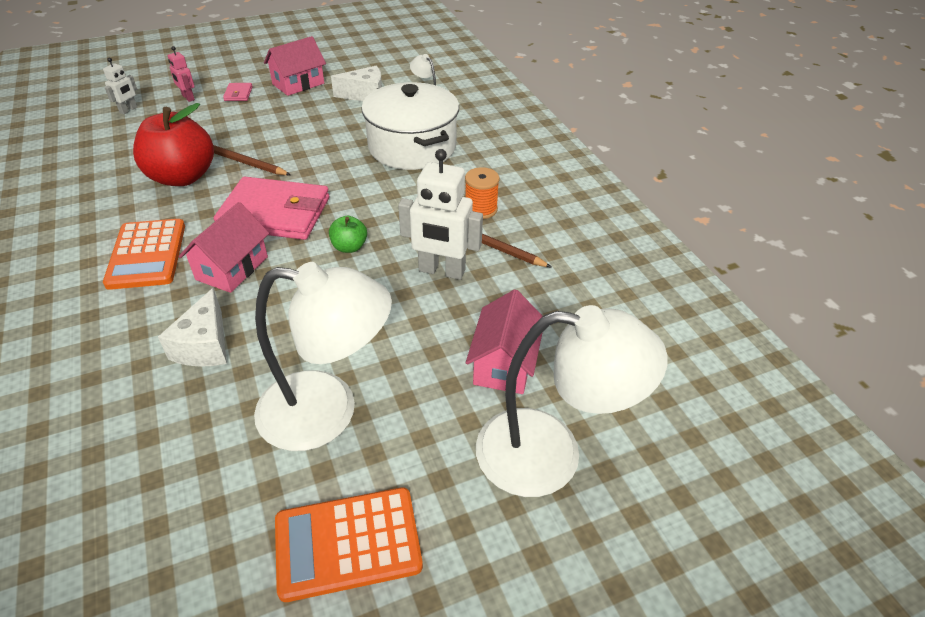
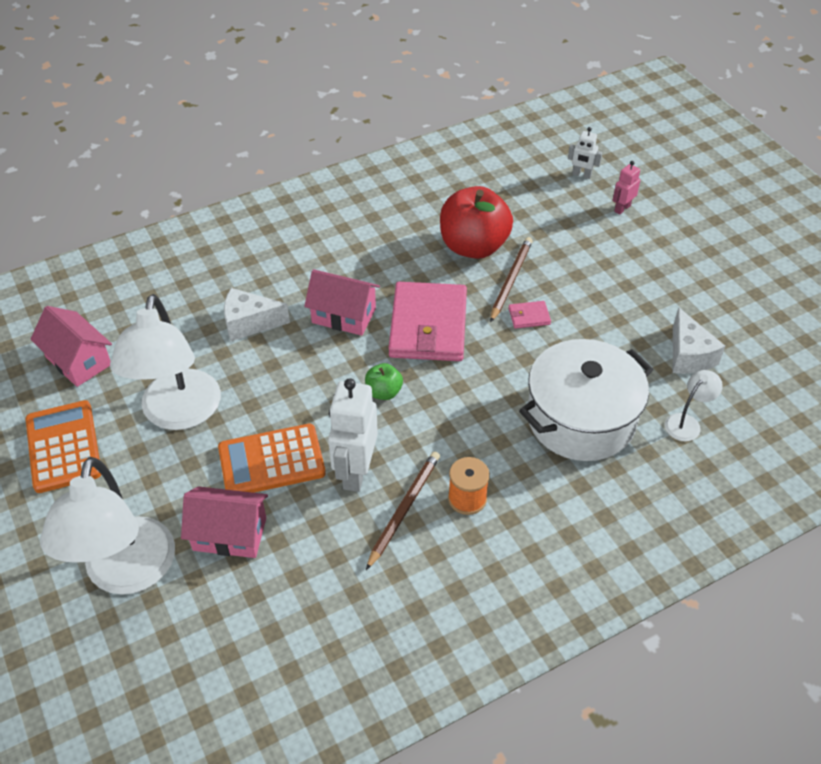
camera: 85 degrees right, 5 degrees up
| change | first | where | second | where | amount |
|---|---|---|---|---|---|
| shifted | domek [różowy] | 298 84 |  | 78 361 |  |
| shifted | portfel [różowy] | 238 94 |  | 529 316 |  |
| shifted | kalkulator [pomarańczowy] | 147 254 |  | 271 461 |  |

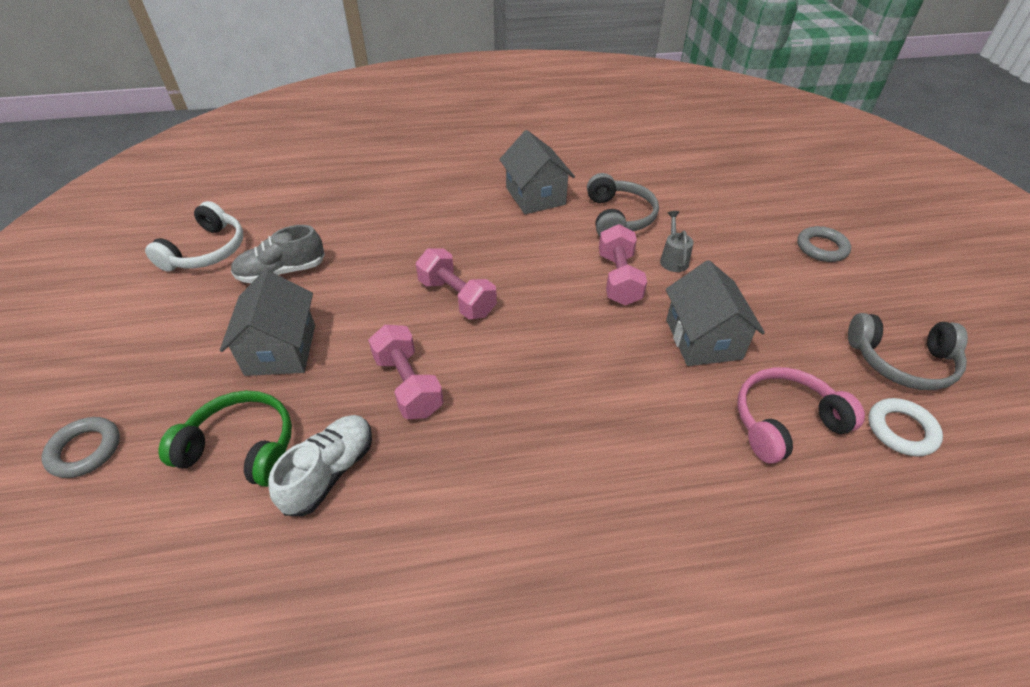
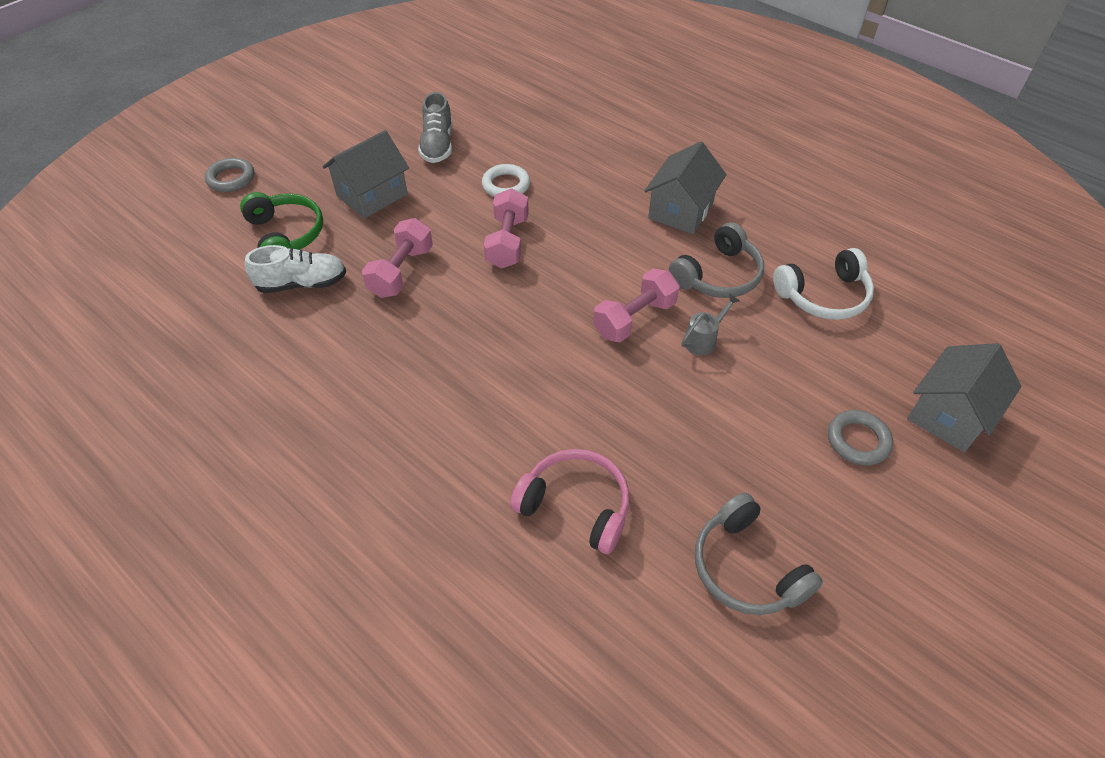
camera: 50 degrees right, 5 degrees up
| change | first | where | second | where | amount |
|---|---|---|---|---|---|
| shifted | słuchawki [biały] | 207 251 |  | 824 296 |  |
| rotated | but [szary] | 282 272 |  | 437 145 | 120 degrees counterclockwise |
| shifted | domek [szary] | 703 339 |  | 949 414 |  |
| shifted | pierścień [biały] | 901 430 |  | 506 185 |  |

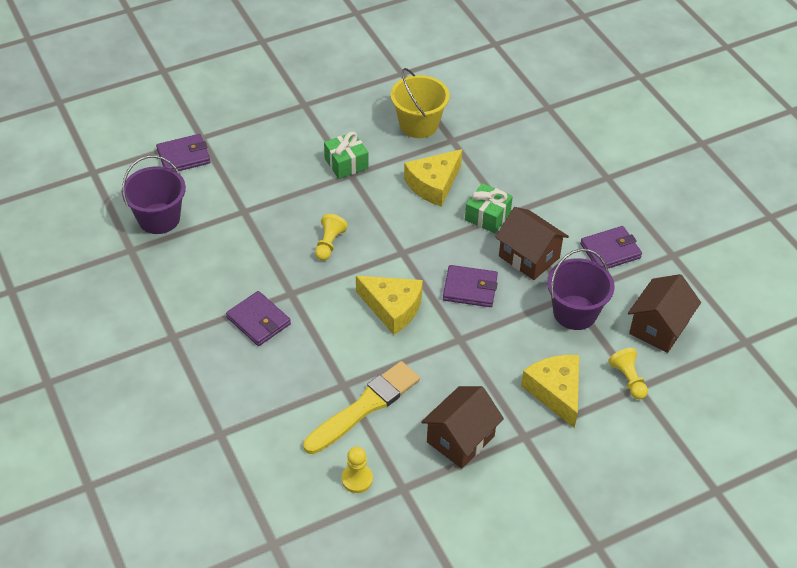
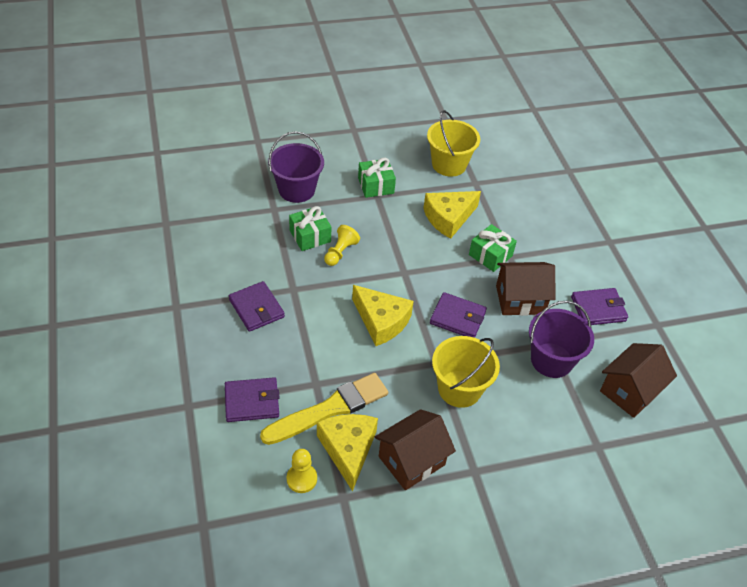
camera: 10 degrees right, 0 degrees up
| change | first | where | second | where | amount |
|---|---|---|---|---|---|
| shifted | portfel [fioletowy] | 183 156 |  | 252 402 |  |
| shifted | wiadro [fioletowy] | 159 218 |  | 296 190 |  |
| rotated | domek [brązowy] | 529 257 |  | 520 299 | 60 degrees counterclockwise |
| gone | pionek [żółty] | 628 379 |  |  |  |
| shifted | ser [żółty] | 555 392 |  | 348 449 |  |
| new |  |  | prezent [zielony] | 310 236 |  |
| new |  |  | wiadro [żółty] | 459 389 |  |

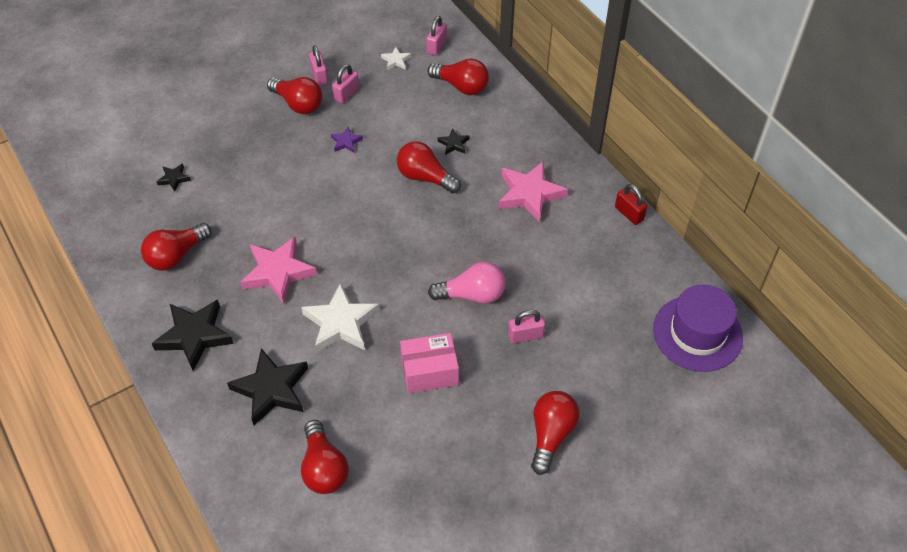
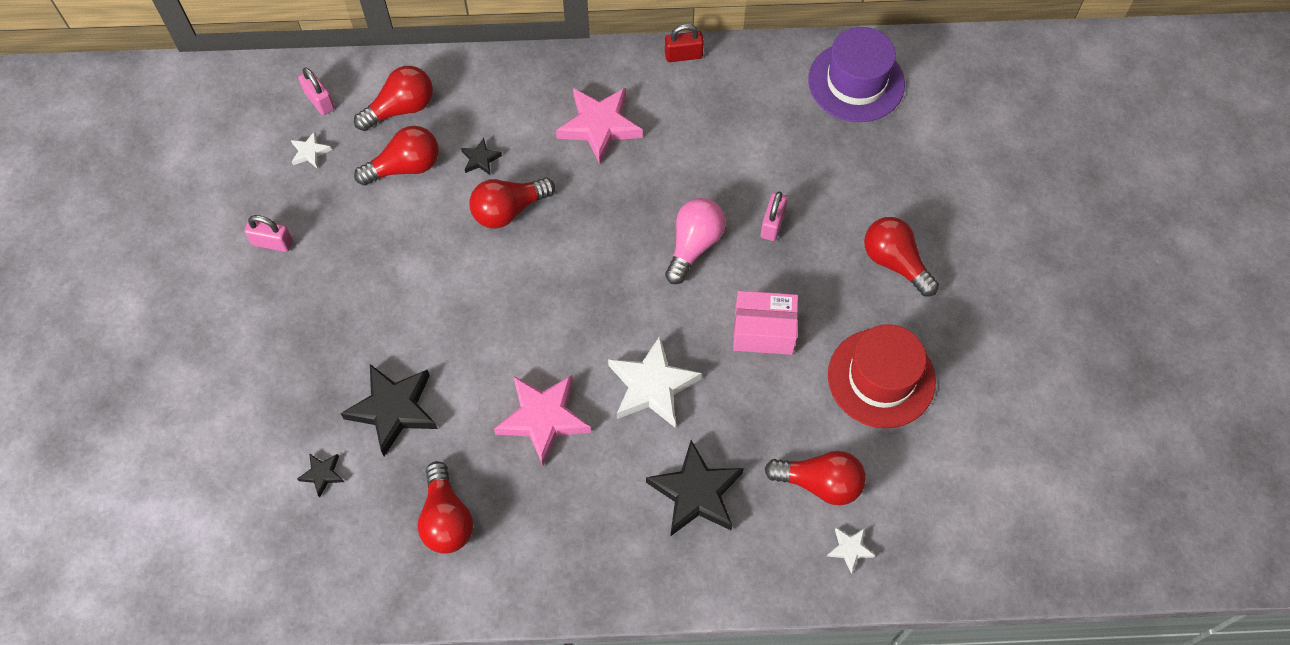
camera: 60 degrees left, 10 degrees up
| change | first | where | second | where | amount |
|---|---|---|---|---|---|
| gone | kłódka [różowy] | 346 94 |  |  |  |
| shifted | żarówka [czerwony] | 298 104 |  | 405 167 |  |
| gone | gwiazda [fioletowy] | 346 142 |  |  |  |
| shifted | gwiazda [czarny] | 194 336 |  | 393 409 |  |
| rotated | pudełko [różowy] | 429 372 |  | 763 331 | 75 degrees clockwise |
| new |  |  | kapelusz [czerwony] | 881 378 |  |
| new |  |  | gwiazda [biały] | 849 549 |  |

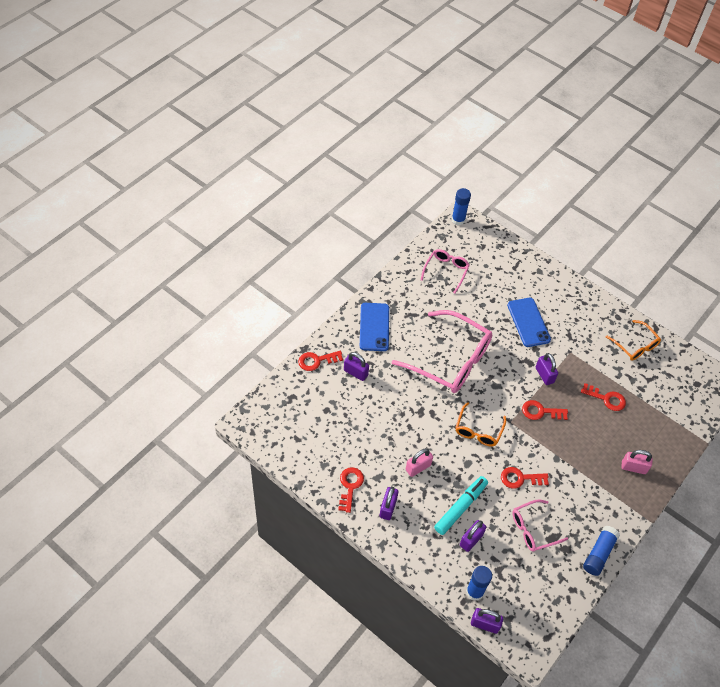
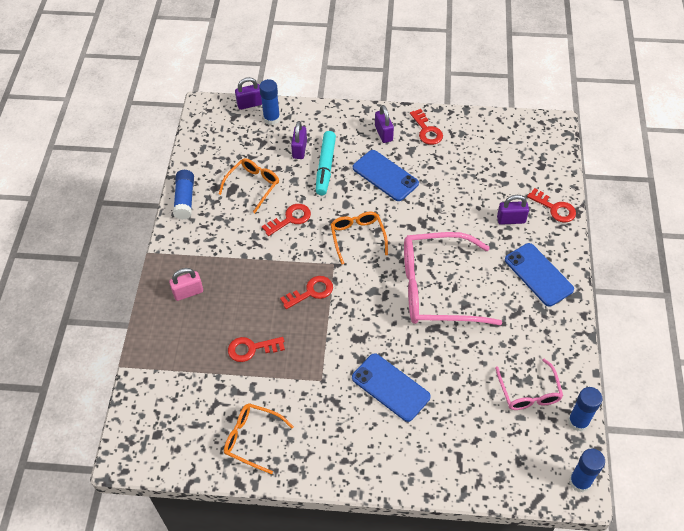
camera: 150 degrees right, 0 degrees up
| change | first | where | second | where | amount |
|---|---|---|---|---|---|
| rotated | klucz [czerwony] | 317 361 |  | 555 208 | 90 degrees clockwise |
| gone | kłódka [fioletowy] | 544 375 |  |  |  |
| swapped | kłódka [różowy] | 418 467 | telefon [niebieski] | 385 175 |  |
| repainted | okulary [różowy] | 533 529 | okulary [pomarańczowy] | 253 185 |  |
| new |  |  | klej w sztyfcie [niebieski] | 578 421 |  |

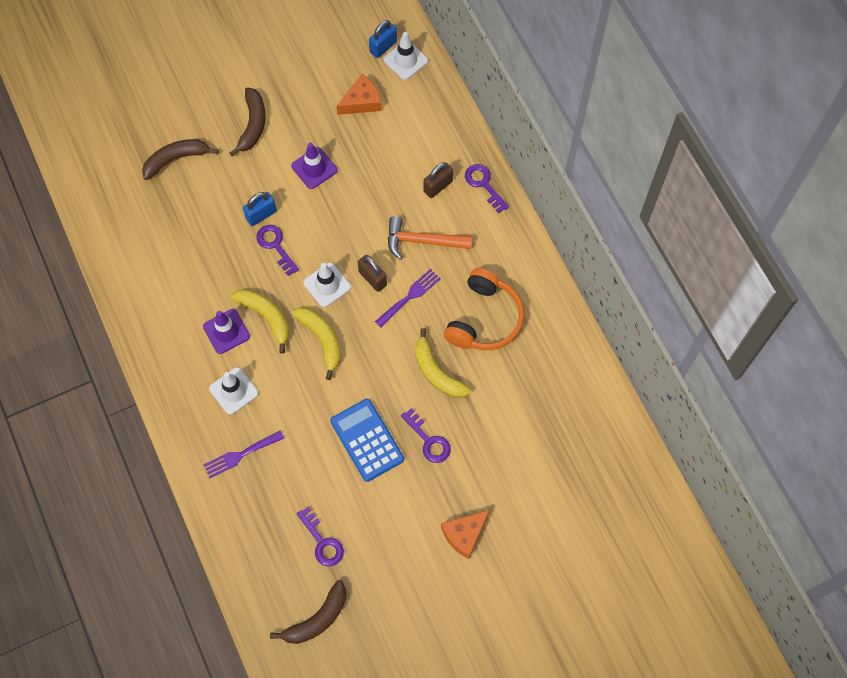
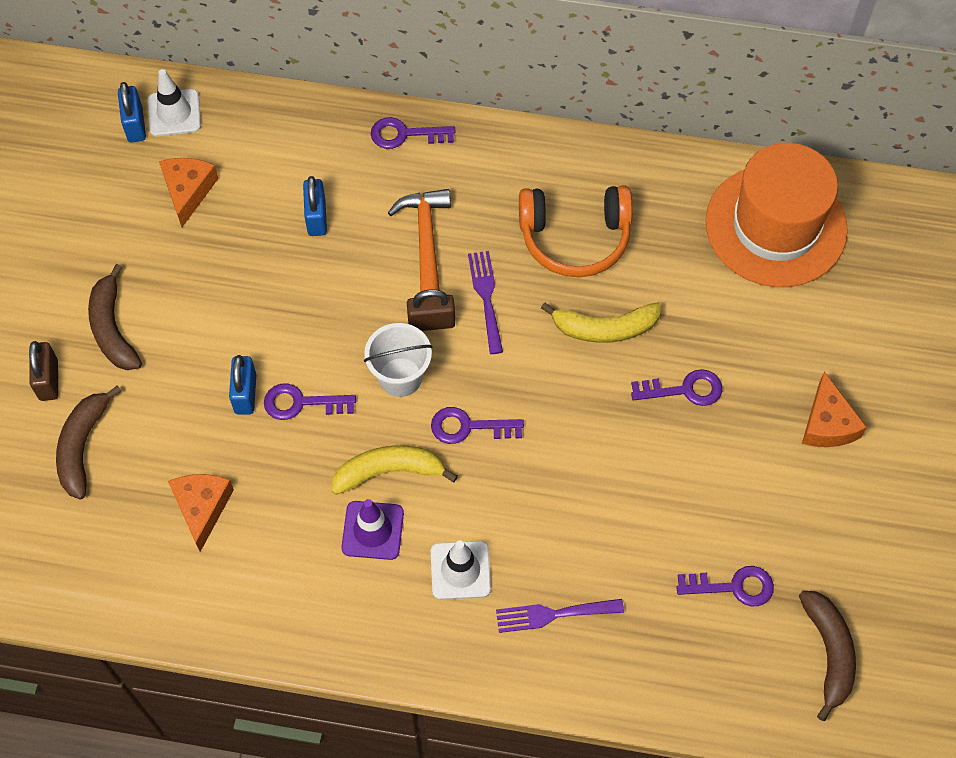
camera: 55 degrees left, 5 degrees down
| change | first | where | second | where | amount |
|---|---|---|---|---|---|
| rotated | banan [brązowy] | 253 125 |  | 113 328 | 150 degrees counterclockwise |
| gone | pachołek [fioletowy] | 314 168 |  |  |  |
| shifted | kłódka [brązowy] | 438 186 |  | 48 380 |  |
| rotated | młotek [pomarańczowy] | 422 241 |  | 425 240 | 135 degrees clockwise |
| swapped | pachołek [biały] | 327 285 | wiadro [biały] | 400 377 |  |
| rotated | słuchawki [pomarańczowy] | 484 319 |  | 575 238 | 120 degrees clockwise |
| swapped | banan [żółty] | 322 340 | klucz [fioletowy] | 468 427 |  |
| gone | kalkulator [niebieski] | 367 440 |  |  |  |
| rotated | widelec [fioletowy] | 240 455 |  | 553 614 | 75 degrees clockwise |
| new |  |  | kapelusz [pomarańczowy] | 775 226 |  |
| new |  |  | kłódka [niebieski] | 316 217 |  |
| new |  |  | ser [pomarańczowy] | 202 508 |  |

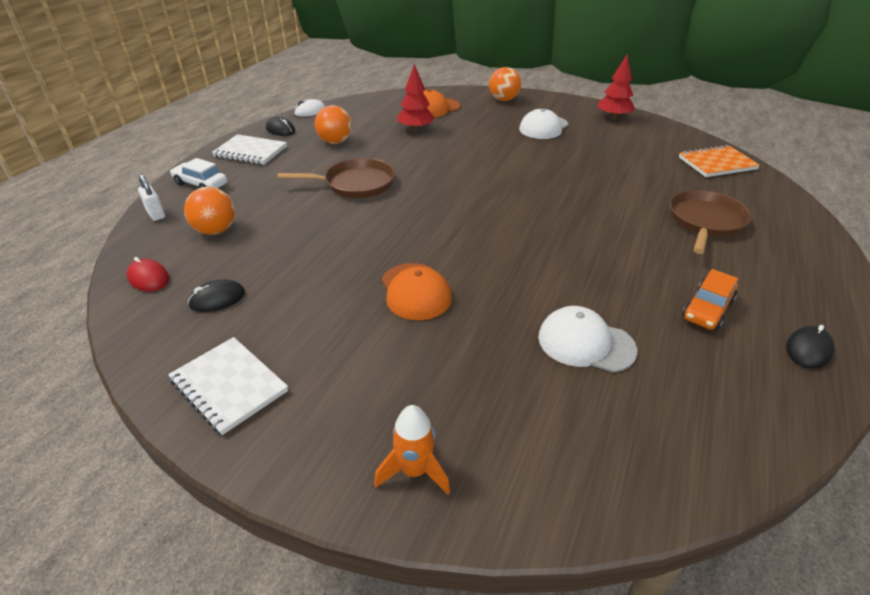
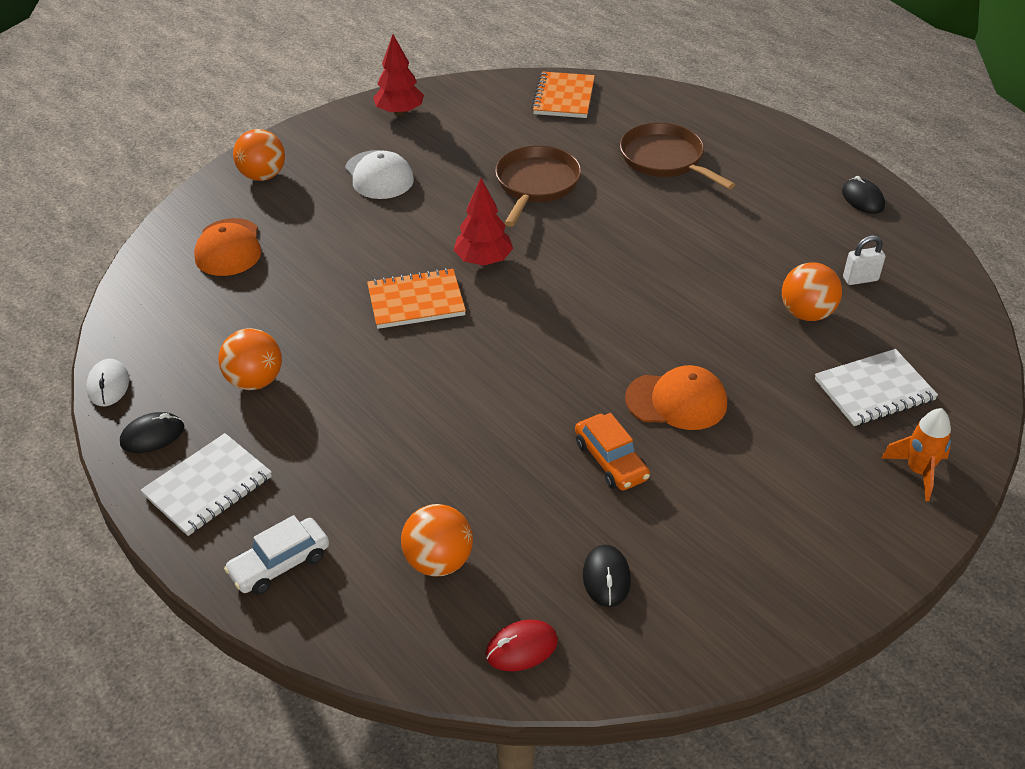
camera: 65 degrees left, 5 degrees up
| change | first | where | second | where | amount |
|---|---|---|---|---|---|
| shifted | drzewko [czerwony] | 415 129 |  | 483 260 |  |
| shifted | patelnia [brązowy] | 356 184 |  | 536 184 |  |
| shifted | kłódka [biały] | 156 214 |  | 860 279 |  |
| shifted | samochód [pomarańczowy] | 707 309 |  | 610 461 |  |
| swapped | czapka [biały] | 586 343 | piłka [pomarańczowy] | 806 313 |  |
| shifted | zeszyt [biały] | 229 386 |  | 874 390 |  |
| new |  |  | zeszyt [pomarańczowy] | 416 301 |  |

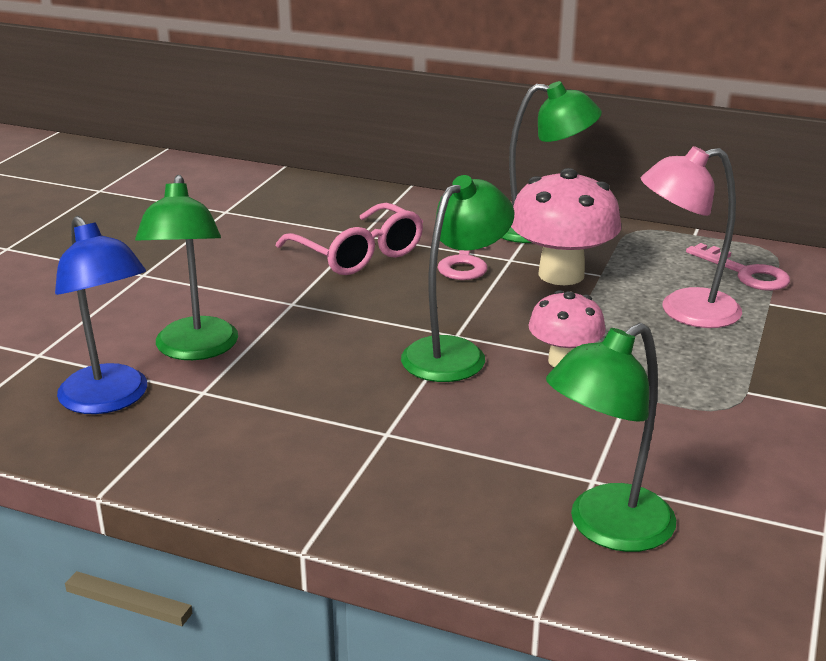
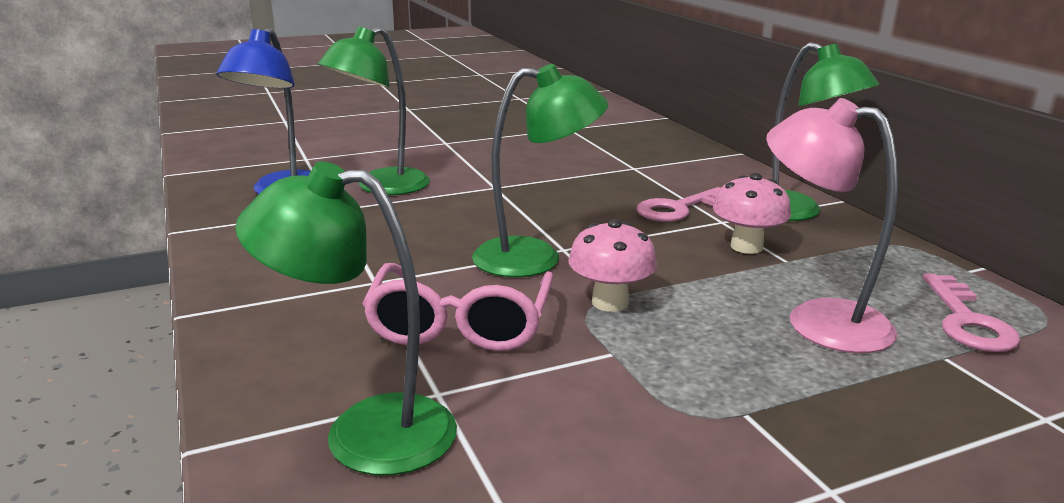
camera: 45 degrees right, 5 degrees down
| change | first | where | second | where | amount |
|---|---|---|---|---|---|
| scaled | grzyb [różowy] | 561 274 |  | 746 247 | x0.61 |
| shifted | okulary [różowy] | 358 254 |  | 460 325 |  |

